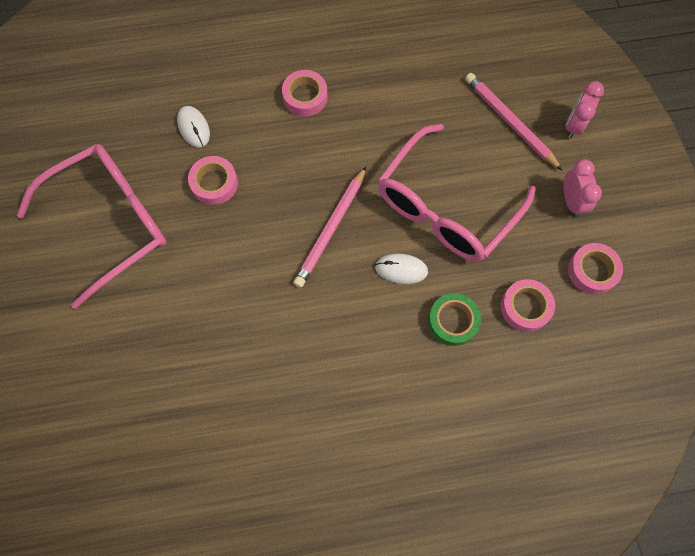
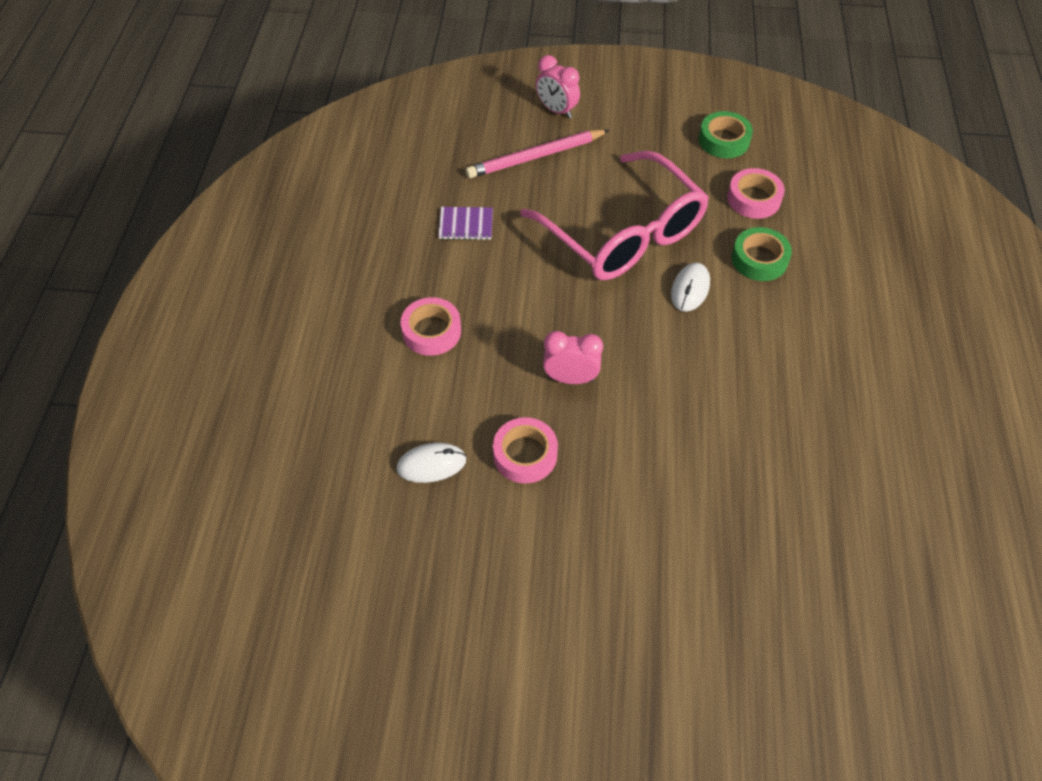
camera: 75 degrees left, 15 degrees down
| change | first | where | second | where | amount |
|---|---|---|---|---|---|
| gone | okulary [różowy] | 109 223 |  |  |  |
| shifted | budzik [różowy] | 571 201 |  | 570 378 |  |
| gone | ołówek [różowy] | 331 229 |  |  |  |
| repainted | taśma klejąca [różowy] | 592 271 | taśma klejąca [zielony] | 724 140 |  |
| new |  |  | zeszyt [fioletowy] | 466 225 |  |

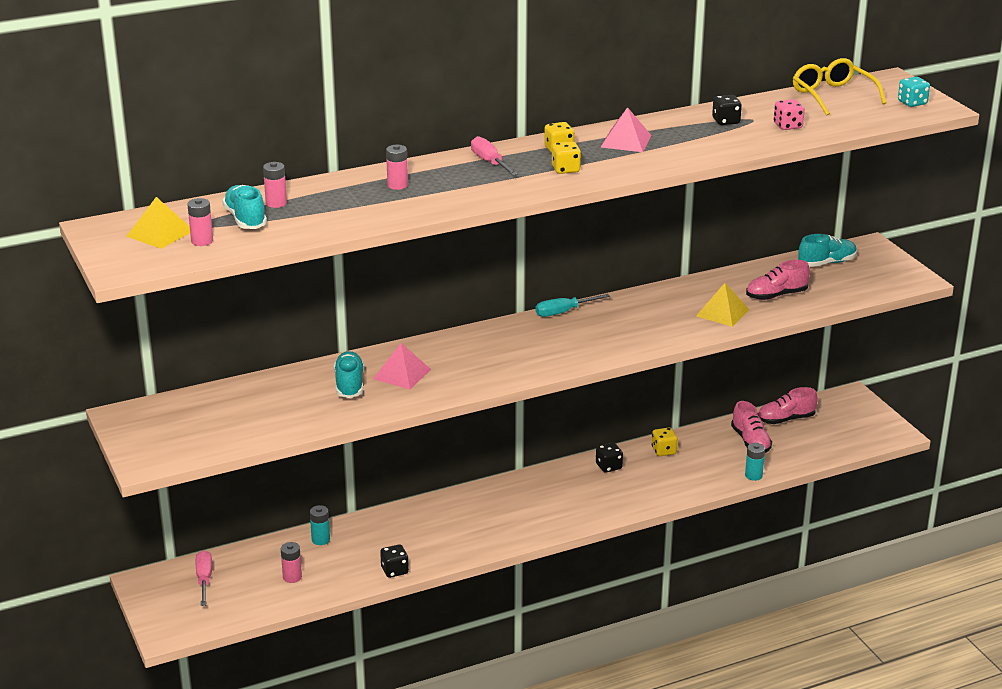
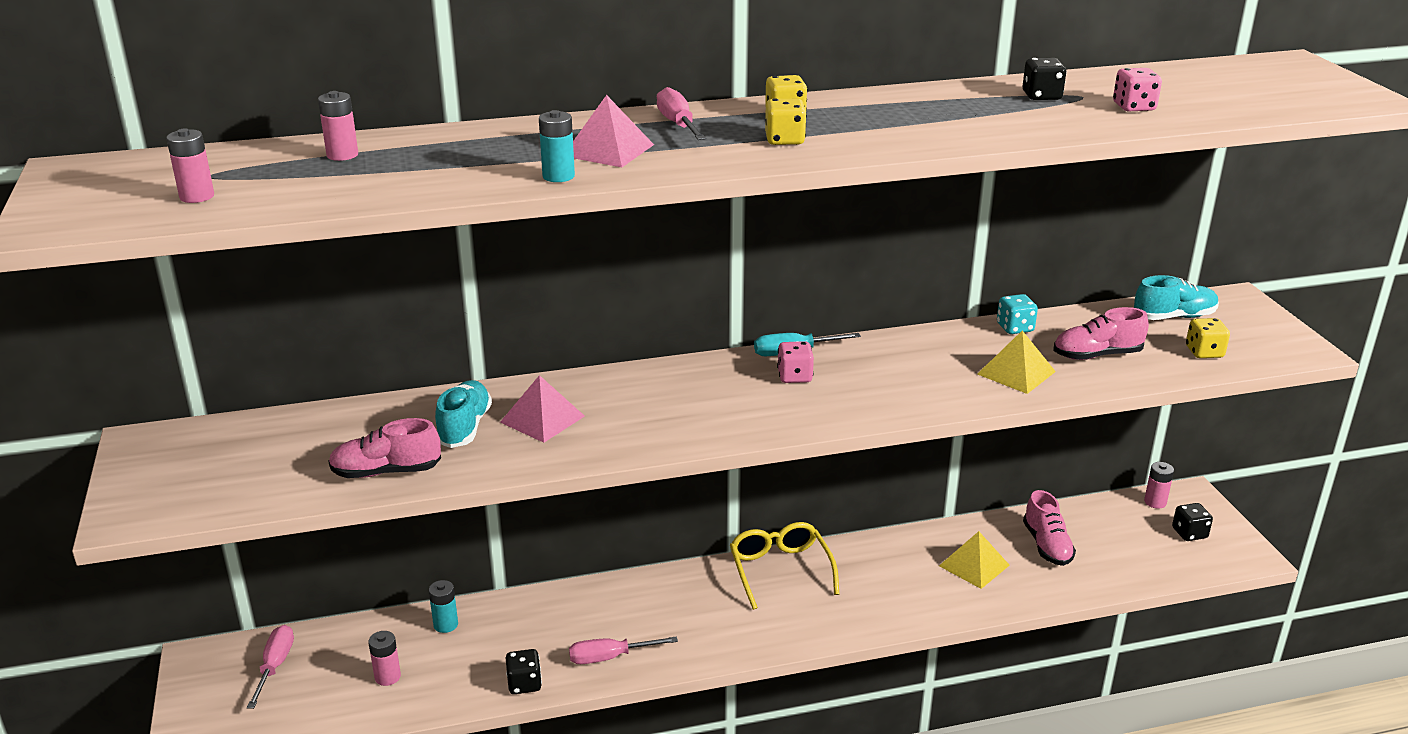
camera: 10 degrees right, 0 degrees up
| change | first | where | second | where | amount |
|---|---|---|---|---|---|
| shifted | okulary [żółty] | 833 96 |  | 780 571 |  |
| shifted | kostka do gry [turkusowy] | 912 103 |  | 1015 328 |  |
| shifted | piramida [różowy] | 626 141 |  | 608 150 |  |
| shifted | bateria [różowy] | 397 185 |  | 1155 502 |  |
| gone | but [turkusowy] | 245 219 |  |  |  |
| shifted | piramida [żółty] | 160 233 |  | 974 565 |  |
| shifted | but [różowy] | 786 419 |  | 386 472 |  |
| shifted | kostka do gry [żółty] | 664 451 |  | 1204 352 |  |
| shifted | kostka do gry [czarny] | 608 466 |  | 1189 533 |  |
| shifted | bateria [turkusowy] | 753 475 |  | 558 176 |  |
| new |  |  | kostka do gry [różowy] | 794 376 |  |
| new |  |  | śrubokręt [różowy] | 610 657 |  |

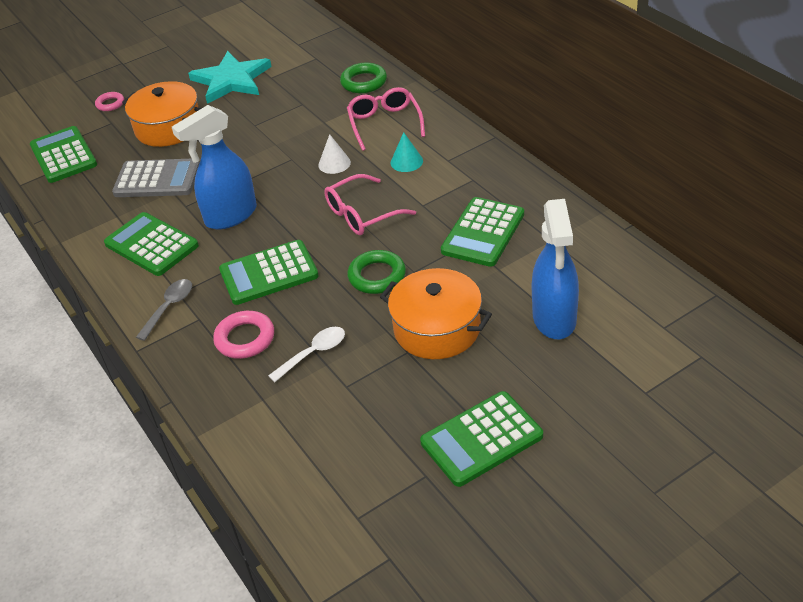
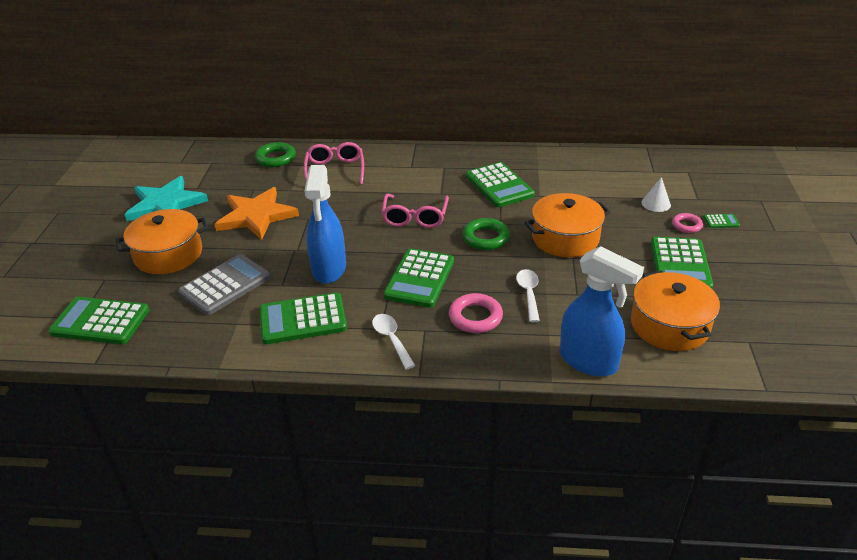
camera: 55 degrees left, 5 degrees down
| change | first | where | second | where | amount |
|---|---|---|---|---|---|
| rotated | okulary [różowy] | 384 123 |  | 335 170 | 60 degrees clockwise |
| shifted | pierścień [różowy] | 110 104 |  | 686 225 |  |
| gone | stożek [turkusowy] | 406 162 |  |  |  |
| shifted | stożek [biały] | 334 163 |  | 656 203 |  |
| shifted | spryskiwacz [niebieski] | 554 319 |  | 588 361 |  |
| repainted | łyżka [szary] | 169 307 | łyżka [biały] | 391 339 |  |
| new |  |  | gwiazda [pomarańczowy] | 256 216 |  |
| new |  |  | kalkulator [zielony] | 721 221 |  |
| new |  |  | garnek [pomarańczowy] | 669 325 |  |

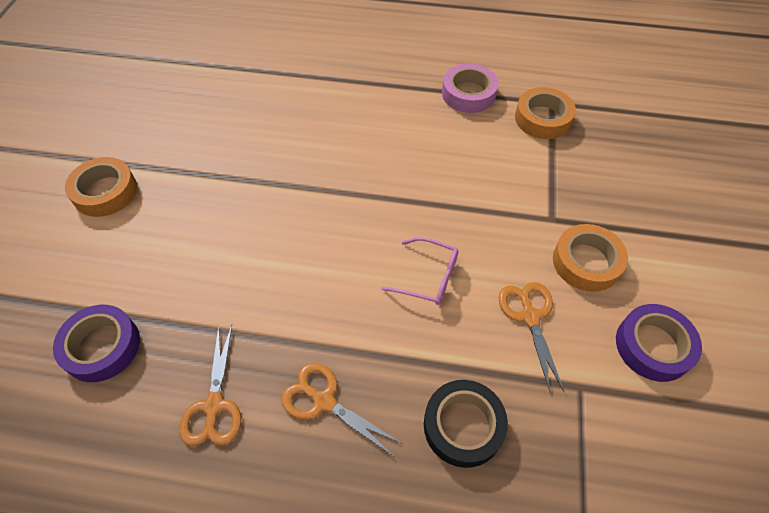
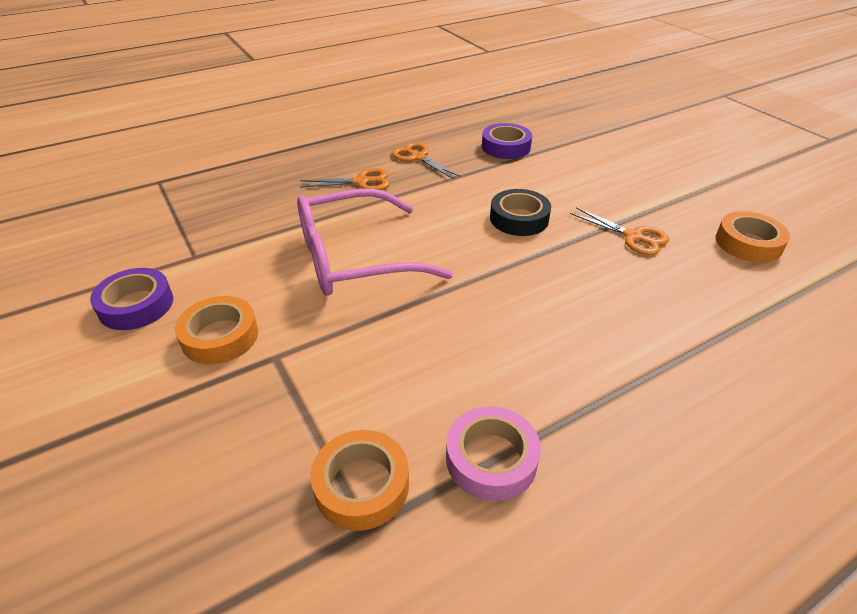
camera: 140 degrees right, 15 degrees down
| change | first | where | second | where | amount |
|---|---|---|---|---|---|
| shifted | taśma klejąca [pomarańczowy] | 105 192 |  | 748 243 |  |
| scaled | okulary [różowy] | 428 277 |  | 355 258 | x2.21 |
| shifted | nożyczki [pomarańczowy] | 530 316 |  | 633 237 |  |
| shifted | taśma klejąca [czarny] | 463 426 |  | 519 219 |  |

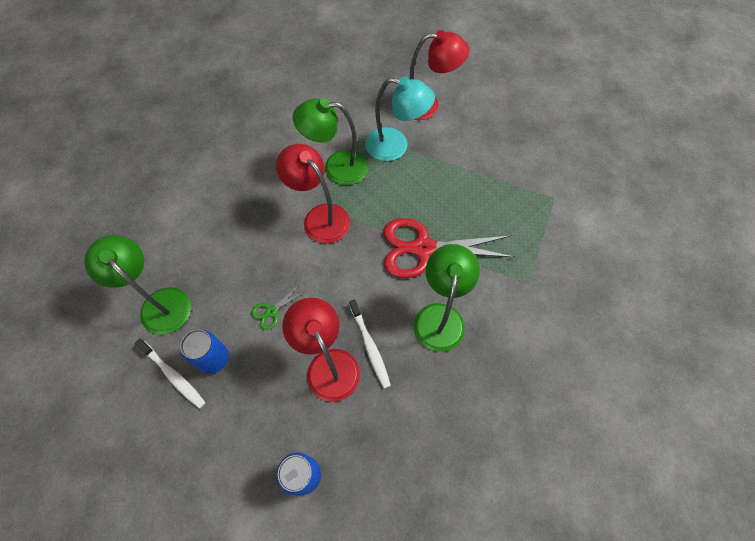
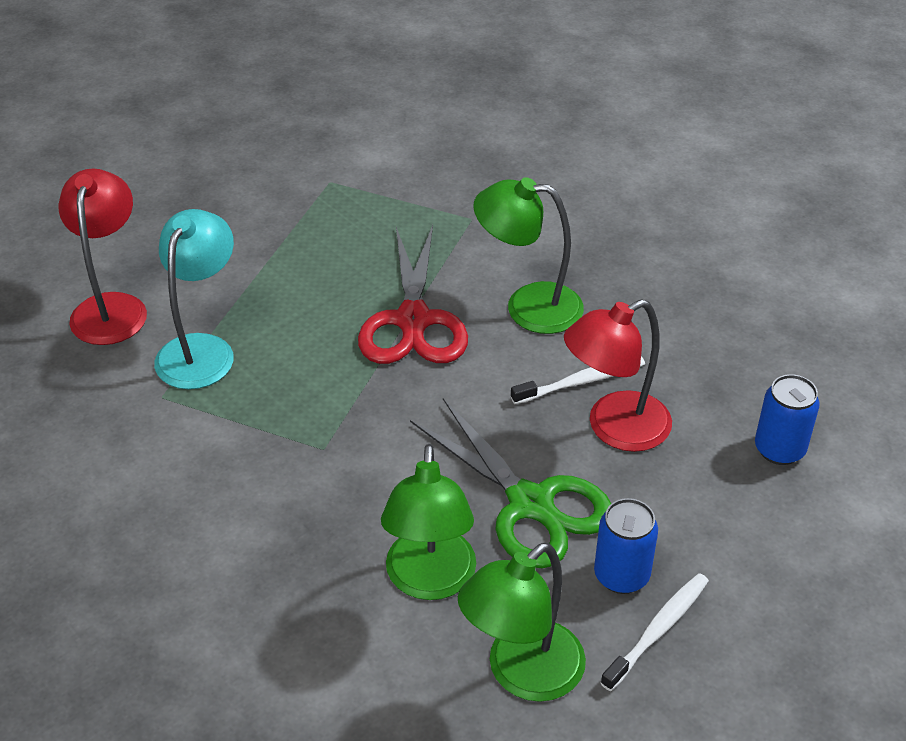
camera: 90 degrees left, 20 degrees down
| change | first | where | second | where | amount |
|---|---|---|---|---|---|
| shifted | lampka [zielony] | 336 167 |  | 430 581 |  |
| gone | lampka [czerwony] | 320 217 |  |  |  |
| scaled | nożyczki [zielony] | 271 311 |  | 530 503 | x2.37 |

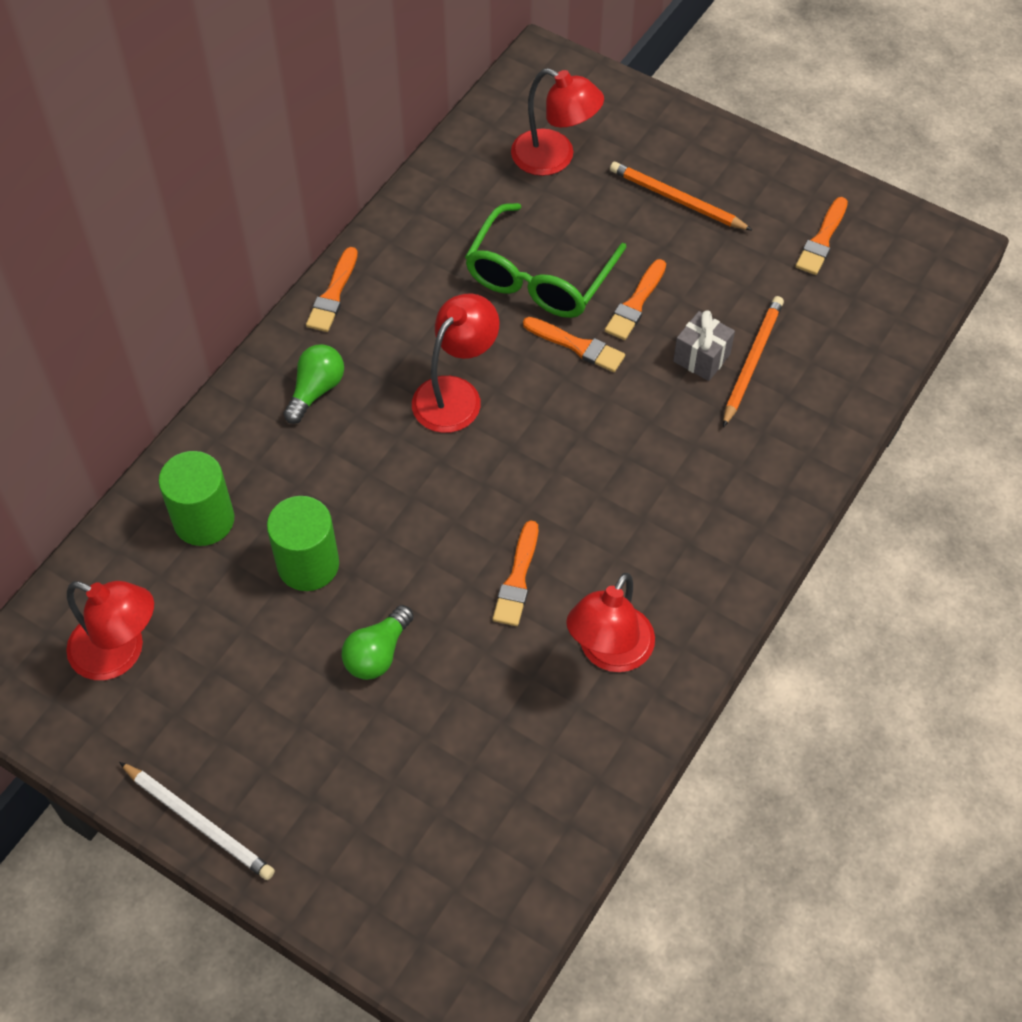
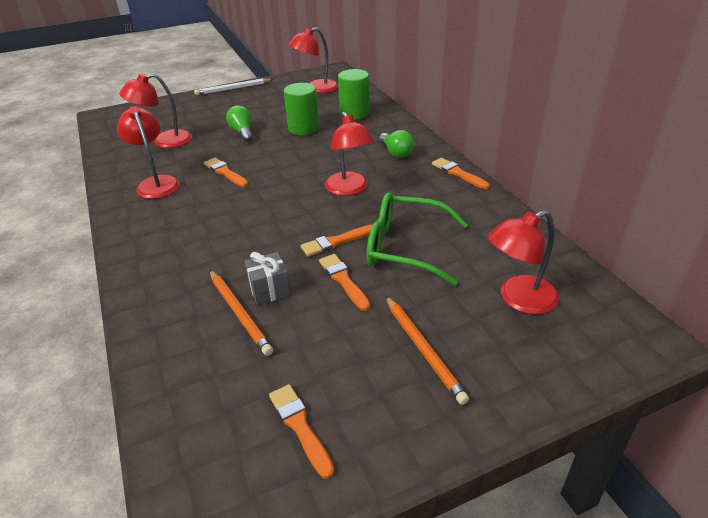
camera: 125 degrees right, 20 degrees down
| change | first | where | second | where | amount |
|---|---|---|---|---|---|
| rotated | ołówek [pomarańczowy] | 676 200 |  | 423 349 | 90 degrees clockwise |
| rotated | okulary [zielony] | 539 278 |  | 405 247 | 45 degrees counterclockwise |
| new |  |  | lampka [czerwony] | 164 141 |  |

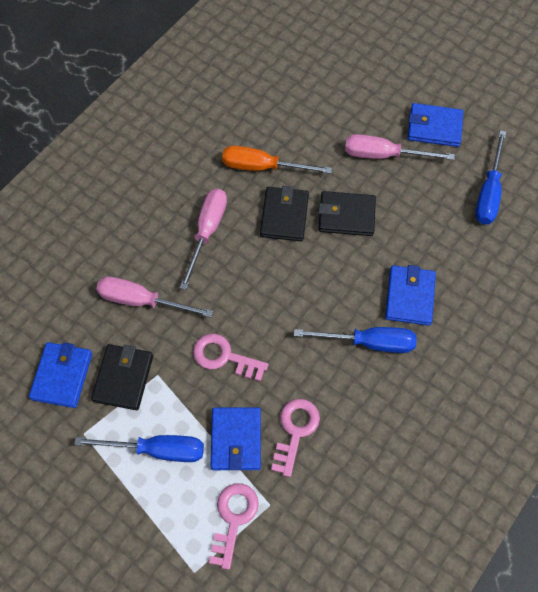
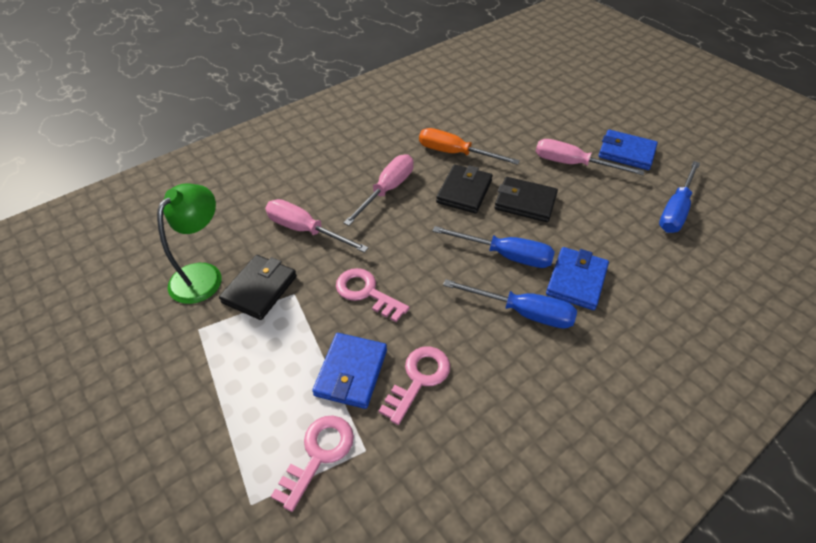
camera: 15 degrees right, 15 degrees down
| change | first | where | second | where | amount |
|---|---|---|---|---|---|
| swapped | portfel [niebieski] | 62 376 | lampka [zielony] | 203 275 |  |
| shifted | śrubokręt [niebieski] | 157 450 |  | 505 255 |  |

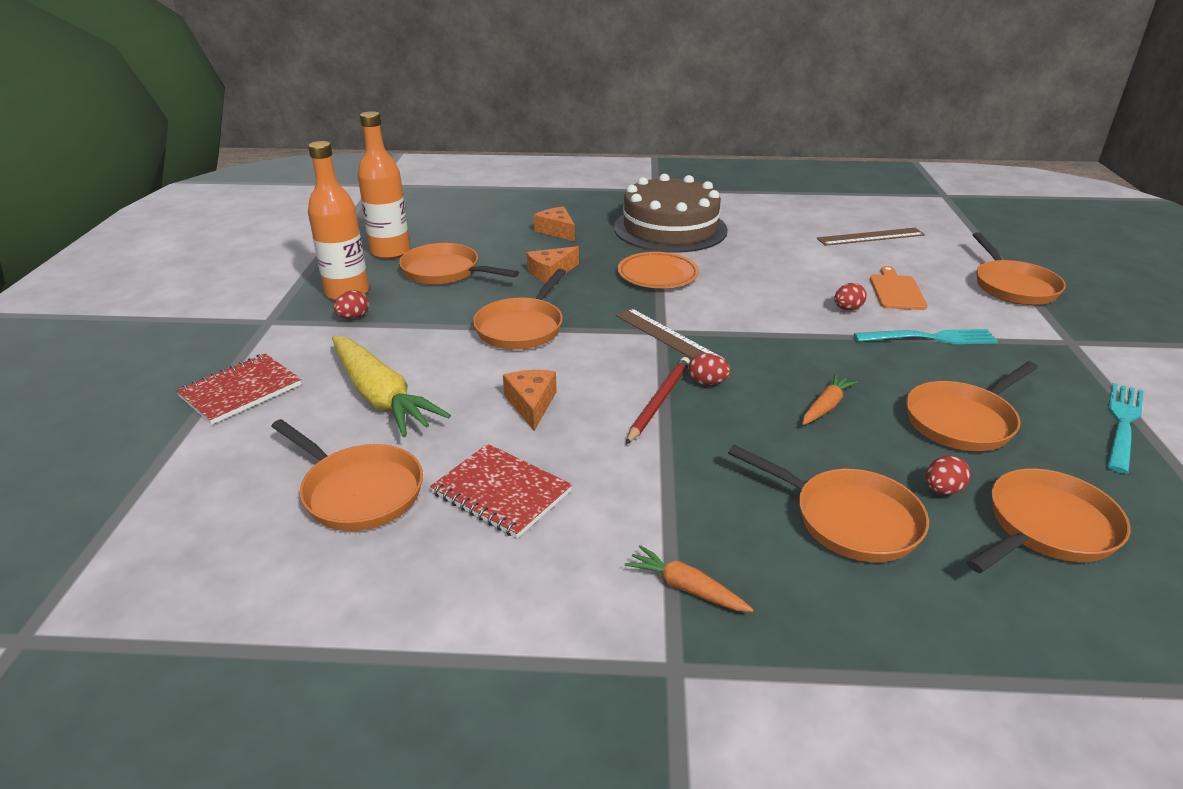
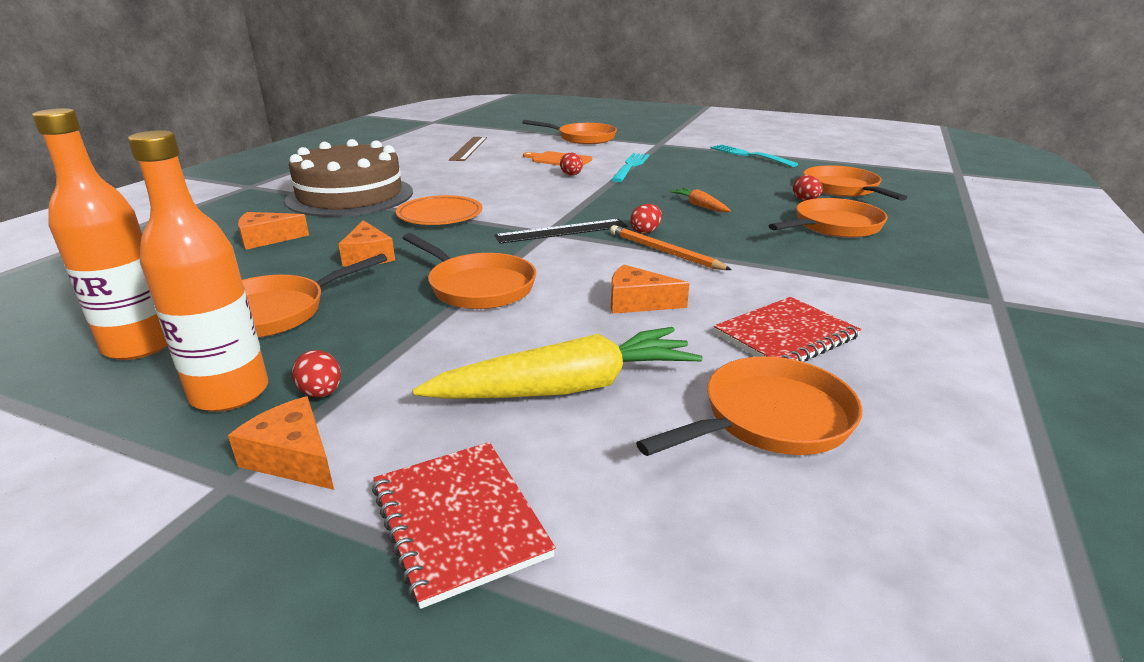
camera: 70 degrees left, 5 degrees down
| change | first | where | second | where | amount |
|---|---|---|---|---|---|
| repainted | linijka [brązowy] | 669 337 | linijka [czarny] | 561 231 |  |
| repainted | ołówek [czerwony] | 659 401 | ołówek [pomarańczowy] | 664 252 |  |
| gone | patelnia [pomarańczowy] | 962 421 |  |  |  |
| gone | marchewka [pomarańczowy] | 686 588 |  |  |  |
| new |  |  | ser [pomarańczowy] | 293 458 |  |

